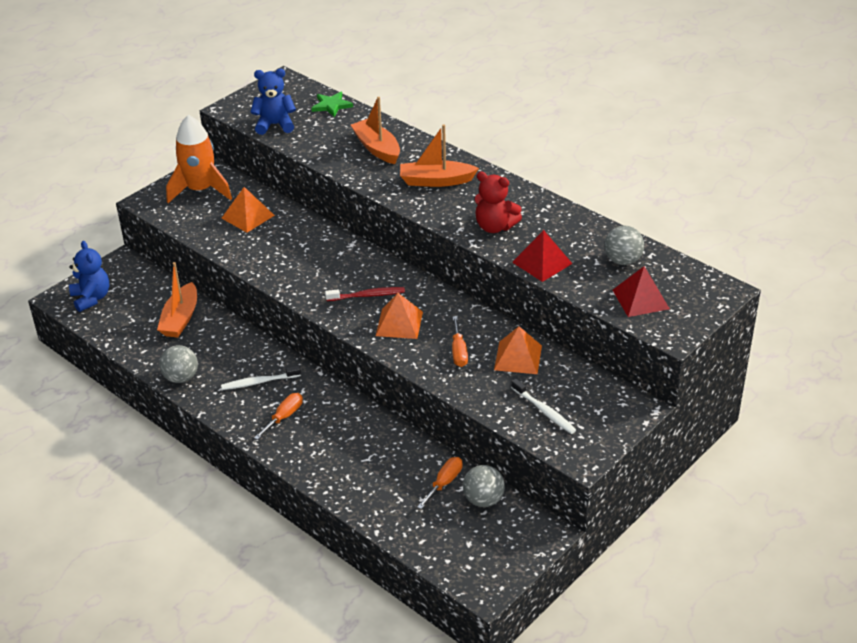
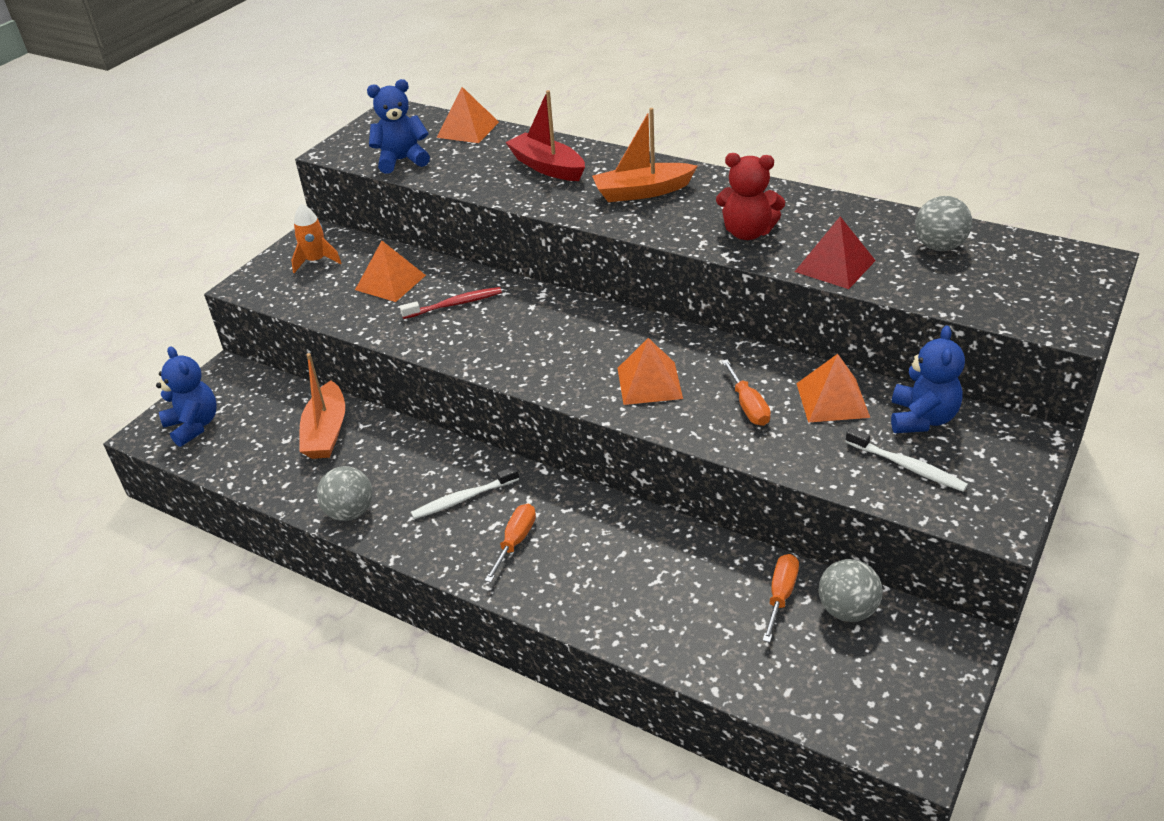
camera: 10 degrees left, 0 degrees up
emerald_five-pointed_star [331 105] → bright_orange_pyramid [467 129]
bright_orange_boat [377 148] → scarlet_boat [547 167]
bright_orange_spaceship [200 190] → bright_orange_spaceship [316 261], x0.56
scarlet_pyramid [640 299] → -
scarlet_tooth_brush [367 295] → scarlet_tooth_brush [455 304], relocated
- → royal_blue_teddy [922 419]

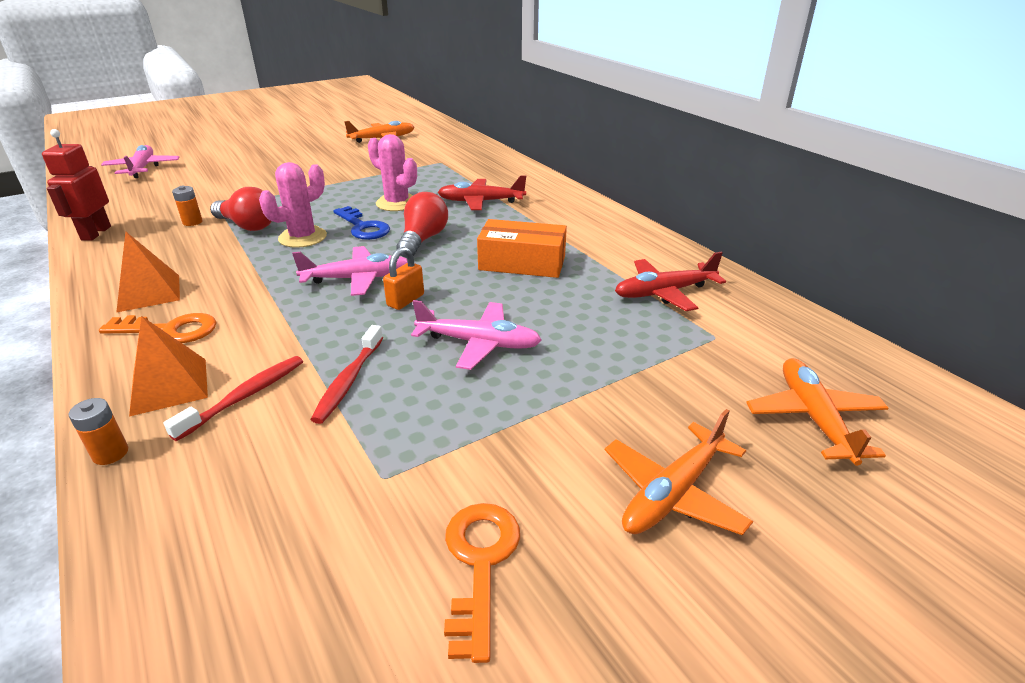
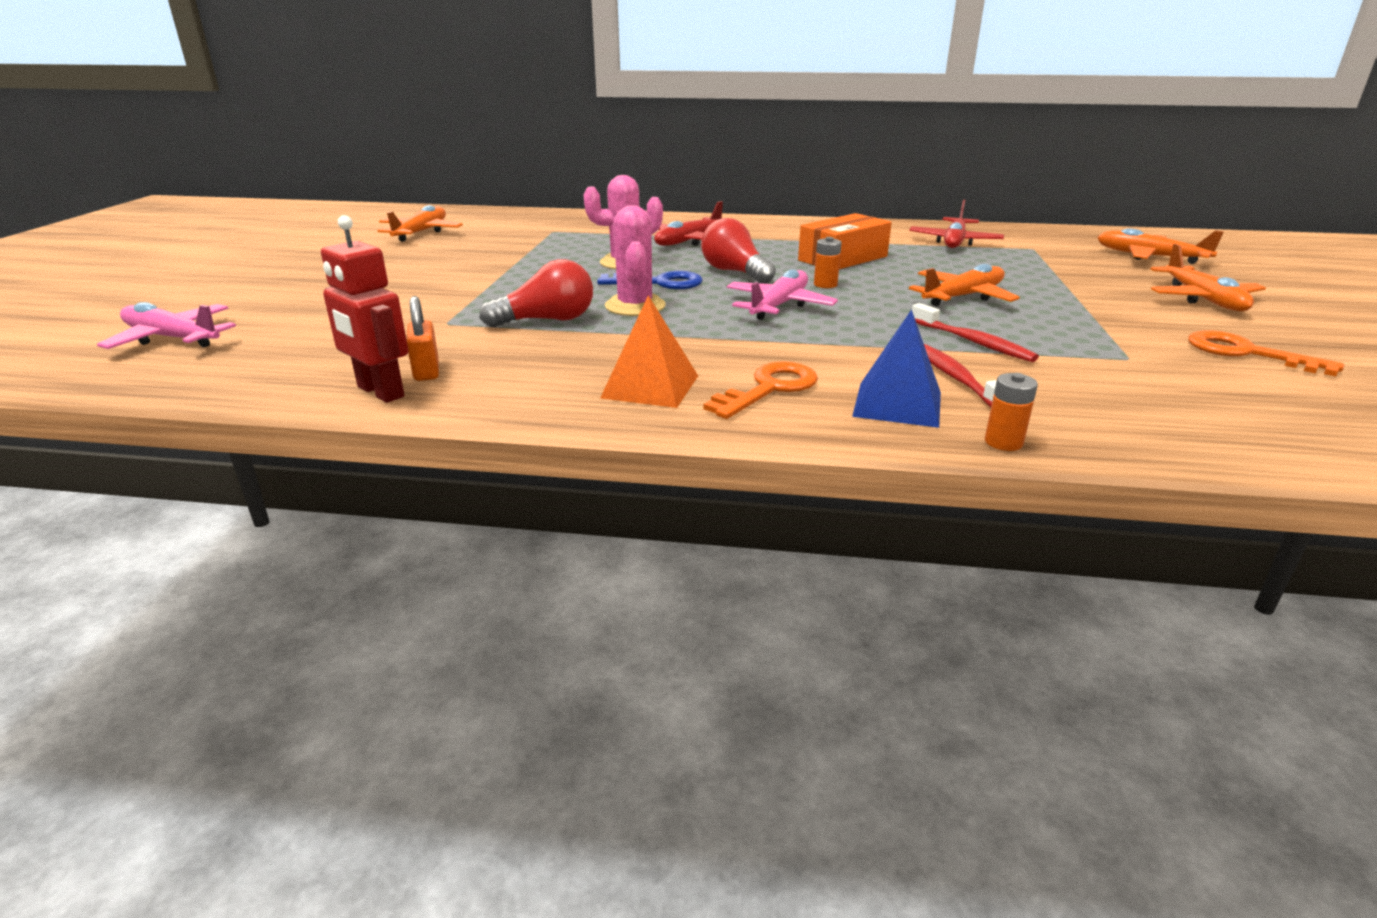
camera: 50 degrees left, 5 degrees down
bright_orange_battery [192 222] → bright_orange_battery [825 284], relocated
bright_orange_small_lock [405 300] → bright_orange_small_lock [426 371], relocated
rose-pink_aeroplane [478 343] → bright_orange_aeroplane [962 297]
bright_orange_pyramid [169 386] → royal_blue_pyramid [897 404]

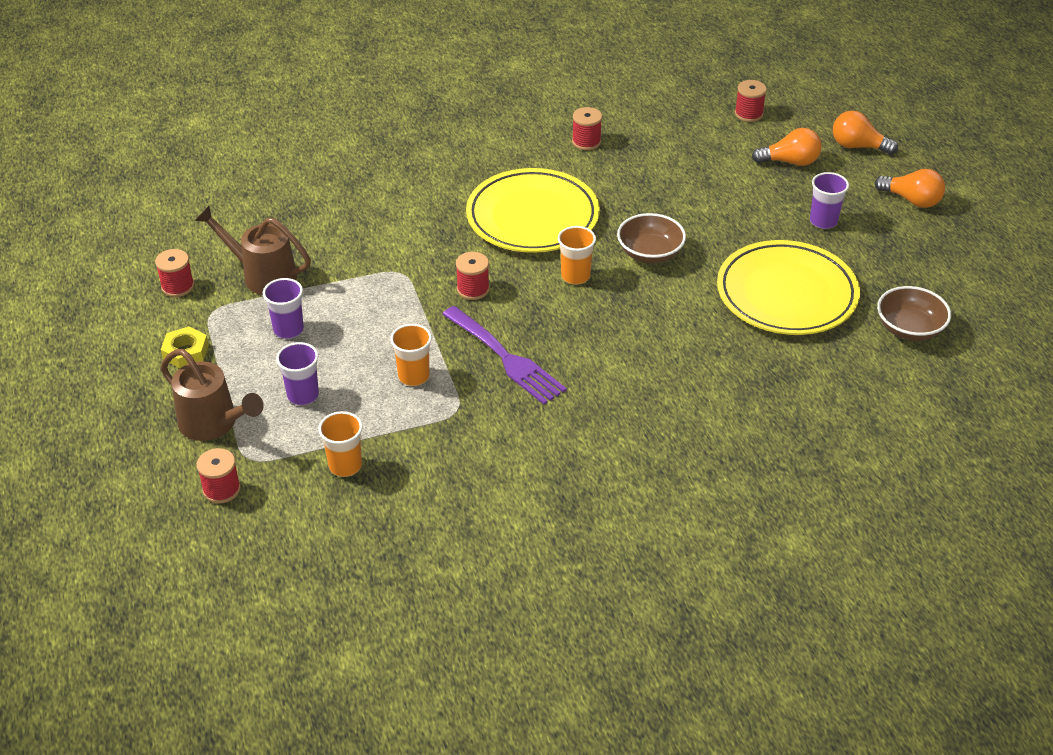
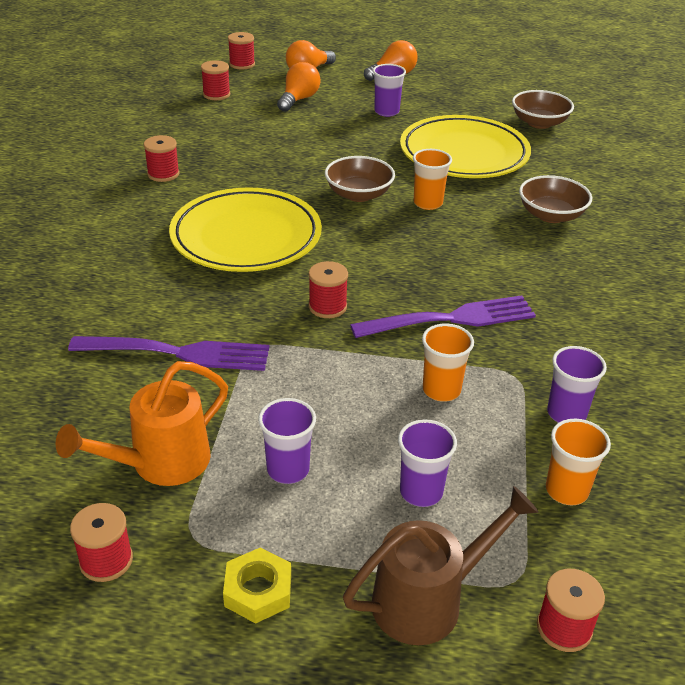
camera: 65 degrees left, 5 degrees down
dark_brown_watering_pot [262 275] → bright_orange_watering_pot [160 464]
bright_orange_beaker [575 276] → bright_orange_beaker [428 203], relocated
- → scarlet_bobbin [242 64]
- → dark_brown_serving_bowl [551 215]
- → royal_purple_table_fork [178 353]
- → royal_purple_beaker [566 413]

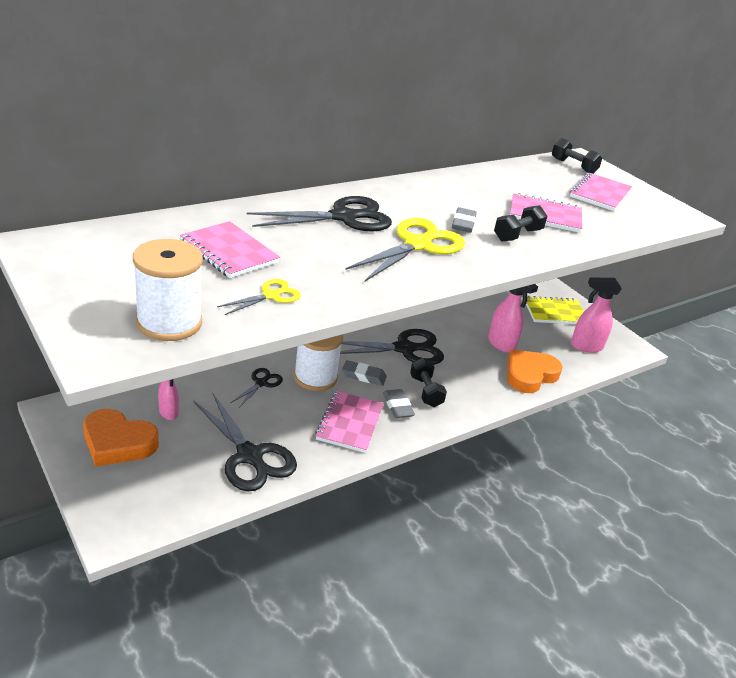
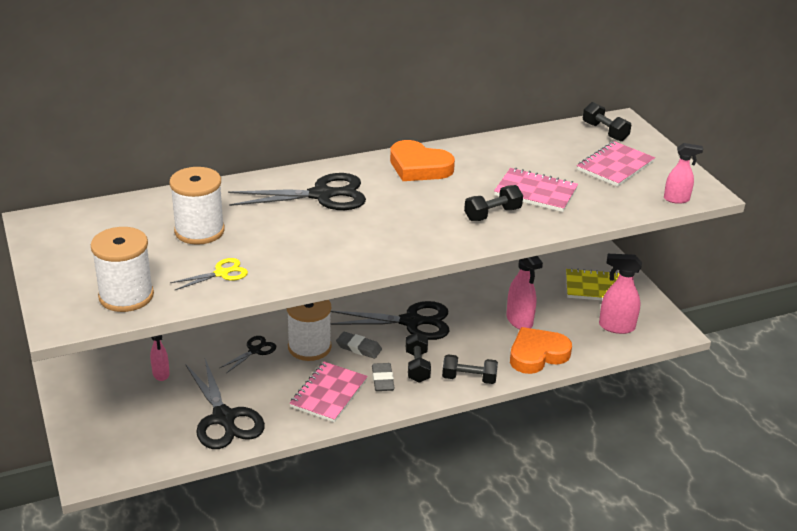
camera: 15 degrees right, 0 degrees up
ash-grey_gum_eraser [463 223] → -
golden_pair_of_scissors [417 245] → -
rose-pink_notebook [229 252] → snow-white_bobbin [199 231]
bright_orange_heart_shape [118 442] → bright_orange_heart_shape [419 167], relocated
- → rose-pink_spray_bottle [676 199]
- → jet-black_hand_weight [469 378]

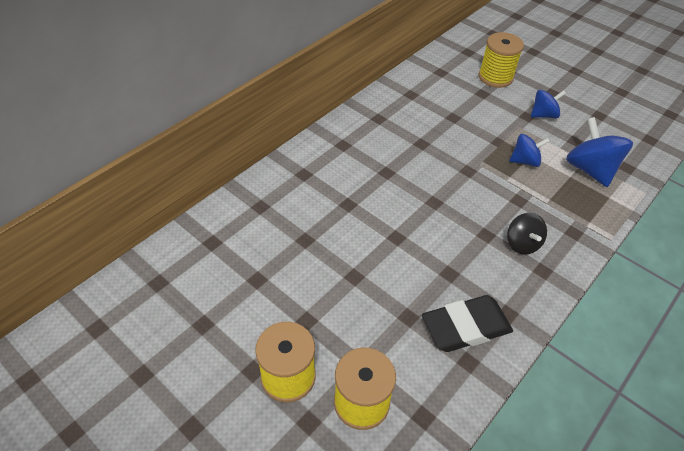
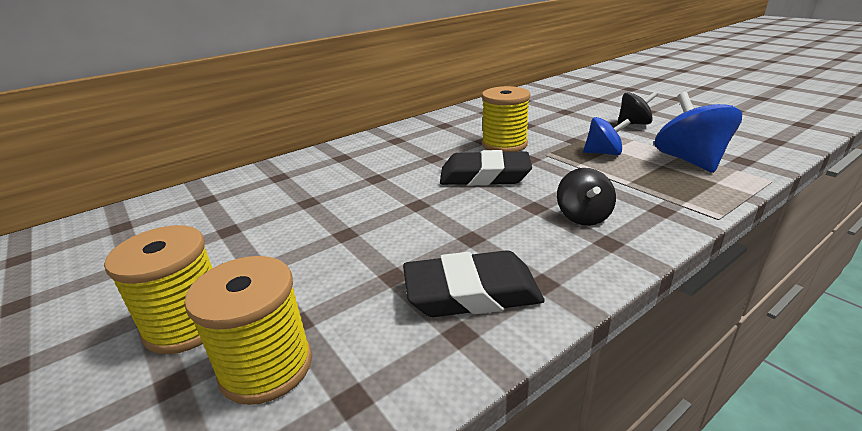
camera: 15 degrees right, 20 degrees down
golden_bobbin [495 77] → golden_bobbin [504 145], relocated
royal_blue_toy_top [543 115] → jet-black_toy_top [634 124]
- → jet-black_gum_eraser [484 176]

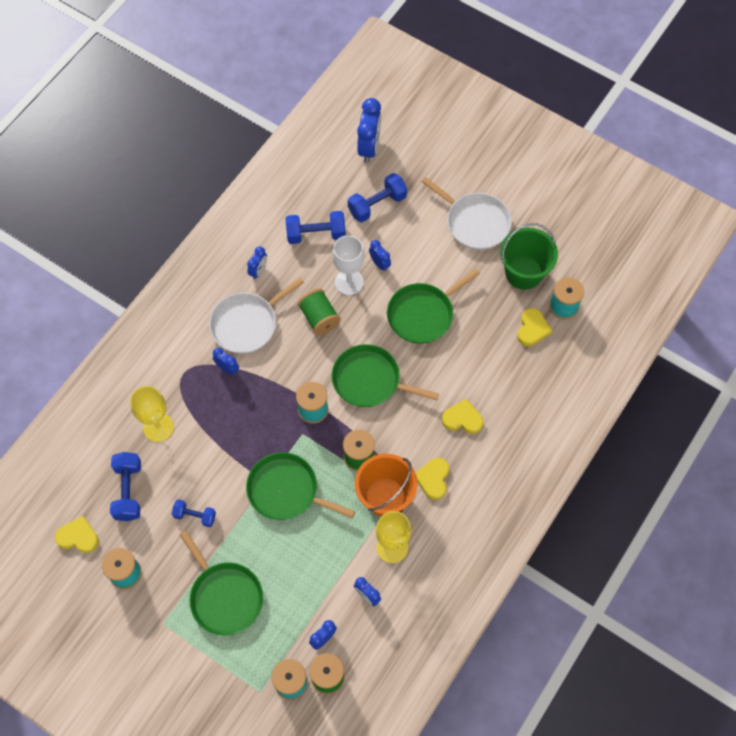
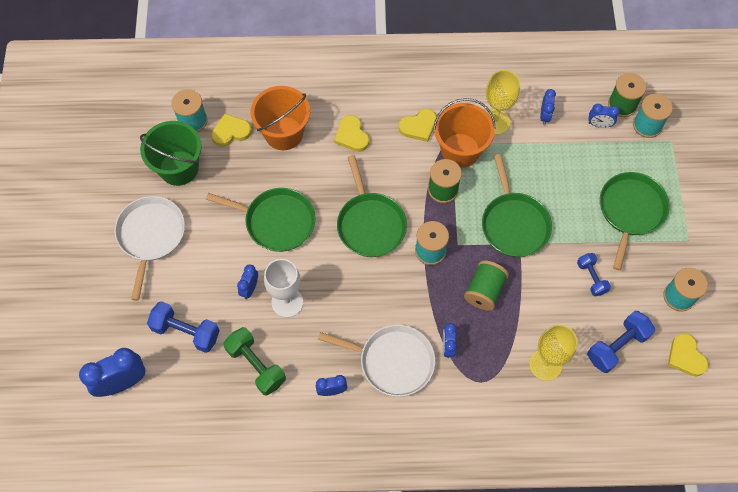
camera: 125 degrees left, 0 degrees up
royal_blue_hand_weight [316 234] → emerald_hand_weight [256 365]
emerald_bobbin [319 318] → emerald_bobbin [484 291], relocated
- → bright_orange_pail [283 133]

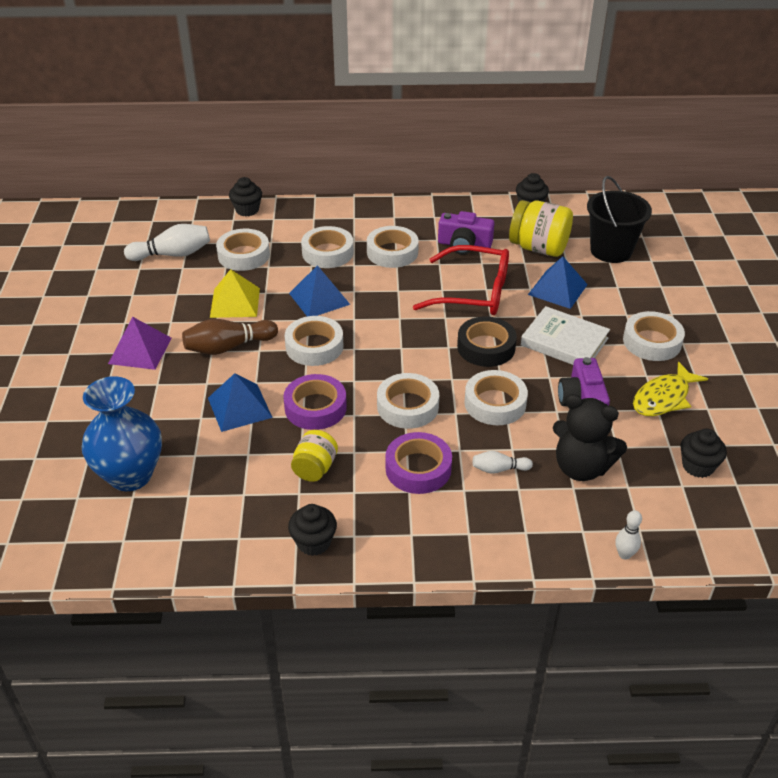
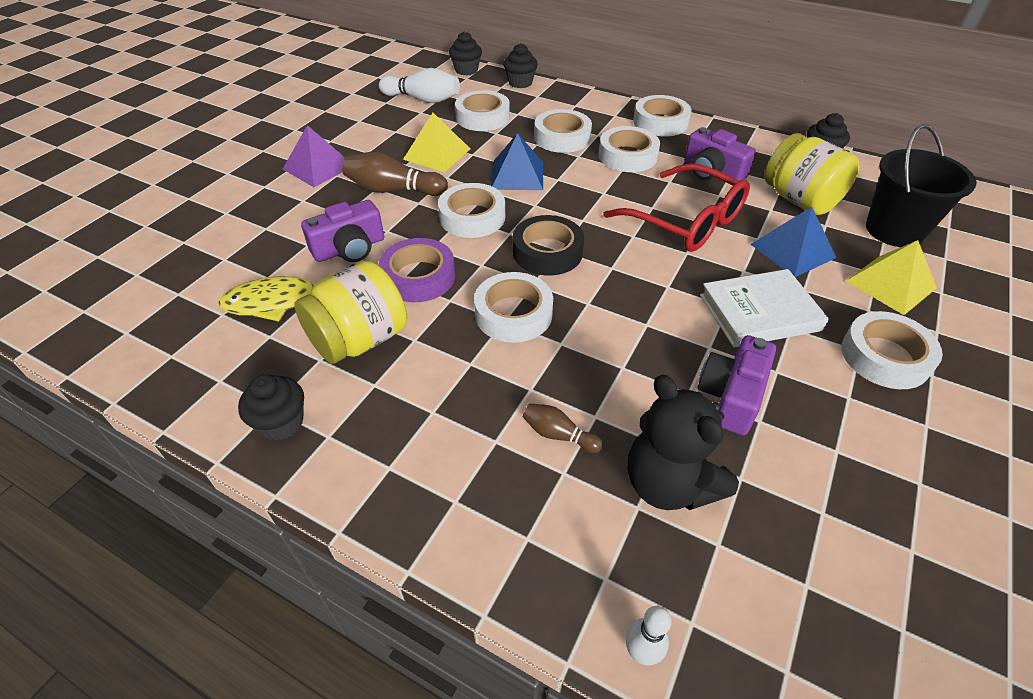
camera: 30 degrees right, 5 degrees up
snow-white_hardcover [564 342] → snow-white_hardcover [759 312], 75 degrees counterclockwise
jet-black_sticky_tape [486 347] → jet-black_sticky_tape [547 252], relocated
golden_fish [663 398] → golden_fish [277 302], relocated
snow-white_sticky_tape [495 403] → snow-white_sticky_tape [660 122], relocated
royal_blue_pyramid [240 407] → royal_purple_photo_camera [349 248]
royal_blue_flower_vase [130 475] → -
jet-black_fairy_cake [698 466] → jet-black_fairy_cake [466 70], relocated
golden_preserve_jar [315 468] → golden_preserve_jar [360 340], x1.66
royal_purple_sticky_tape [418 468] → -
snow-white_tenpin [499 469] → dark_brown_tenpin [558 435]
- → golden_pyramid [890 284]

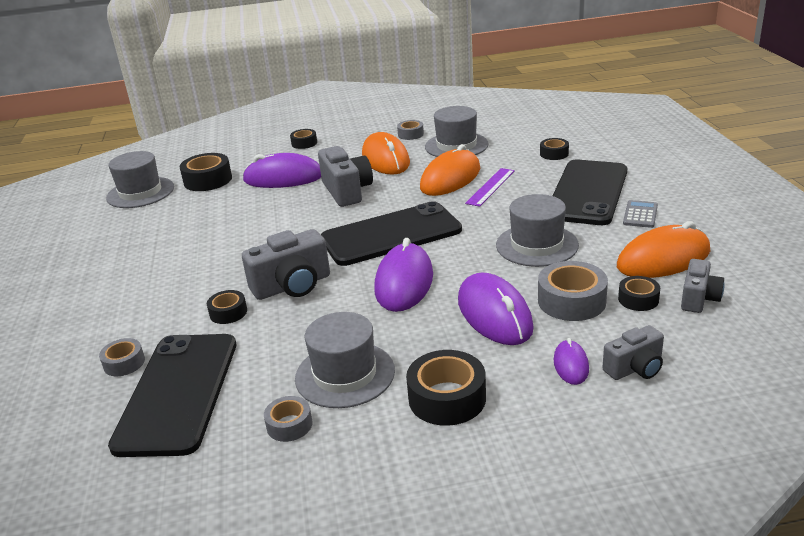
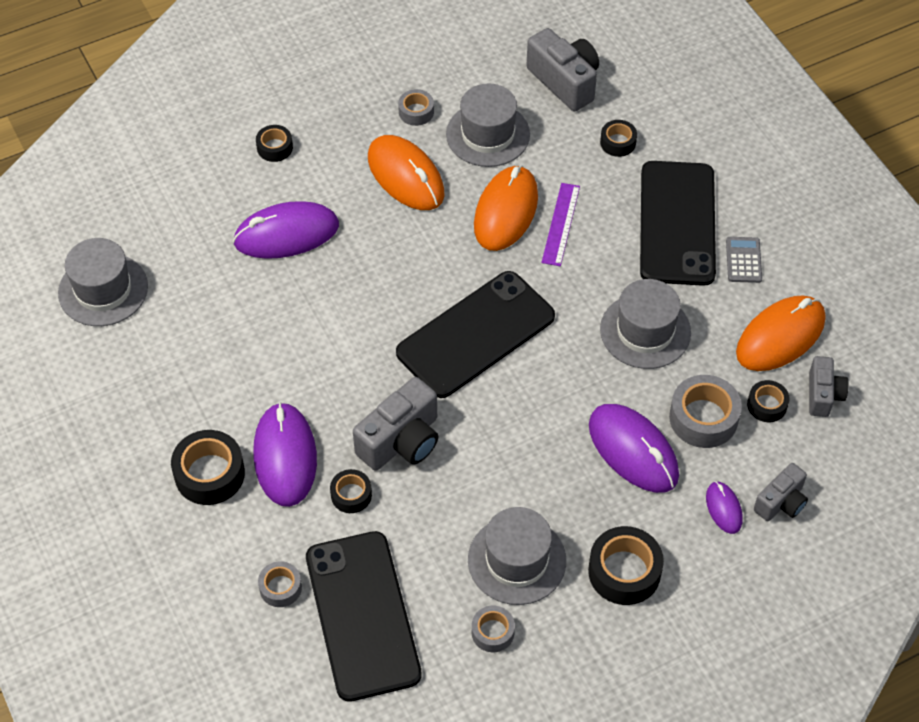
camera: 20 degrees left, 25 degrees up
ash-grey_photo_camera [347 191] → ash-grey_photo_camera [565 81], relocated
jet-black_sticky_tape [208 180] → jet-black_sticky_tape [209 474], relocated
royal_purple_PC_mouse [404 282] → royal_purple_PC_mouse [285 457], relocated

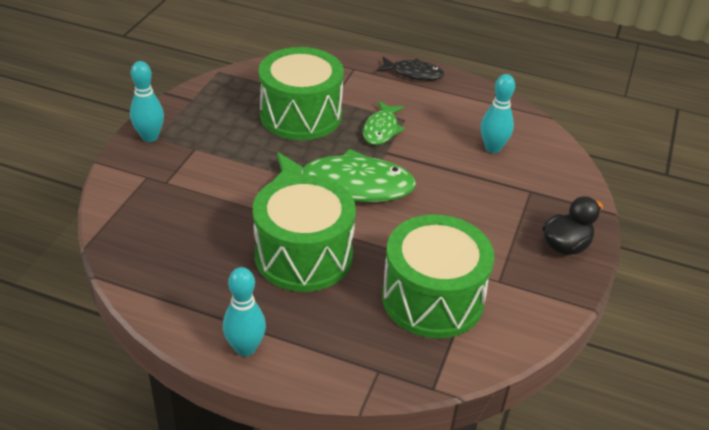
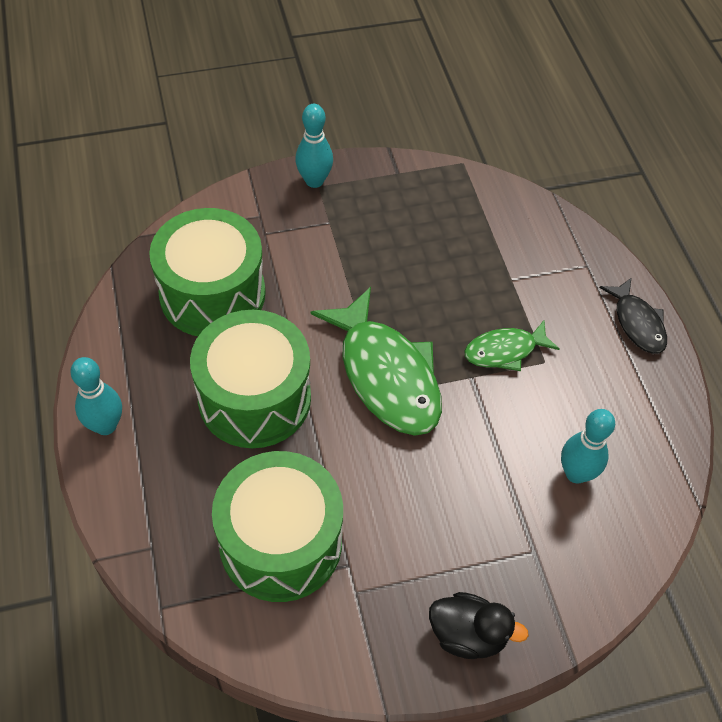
camera: 55 degrees right, 15 degrees up
emerald_drum [301 115] → emerald_drum [212 294], relocated

